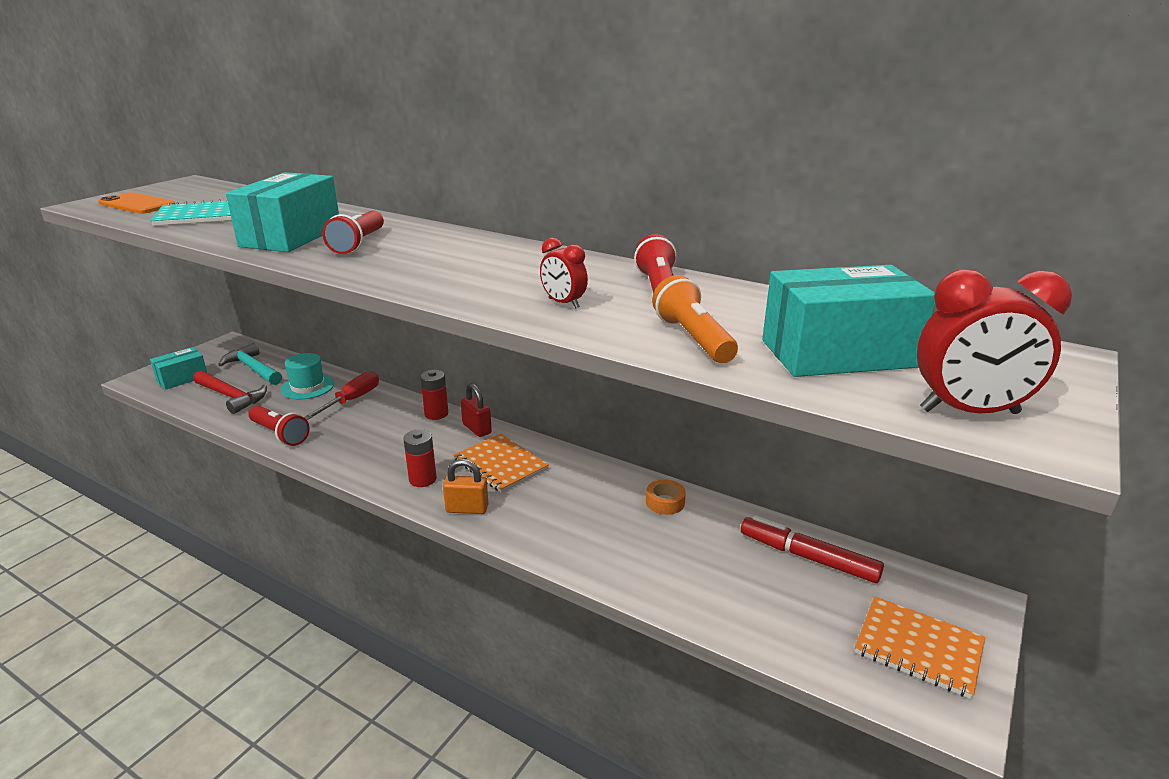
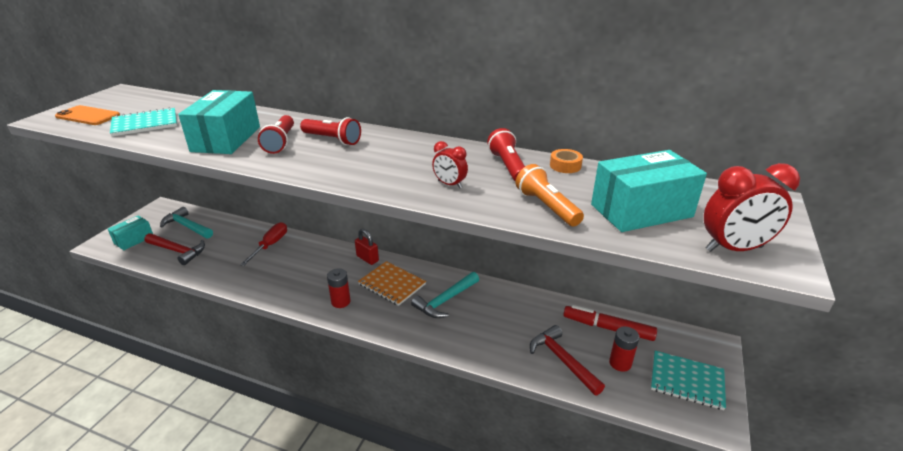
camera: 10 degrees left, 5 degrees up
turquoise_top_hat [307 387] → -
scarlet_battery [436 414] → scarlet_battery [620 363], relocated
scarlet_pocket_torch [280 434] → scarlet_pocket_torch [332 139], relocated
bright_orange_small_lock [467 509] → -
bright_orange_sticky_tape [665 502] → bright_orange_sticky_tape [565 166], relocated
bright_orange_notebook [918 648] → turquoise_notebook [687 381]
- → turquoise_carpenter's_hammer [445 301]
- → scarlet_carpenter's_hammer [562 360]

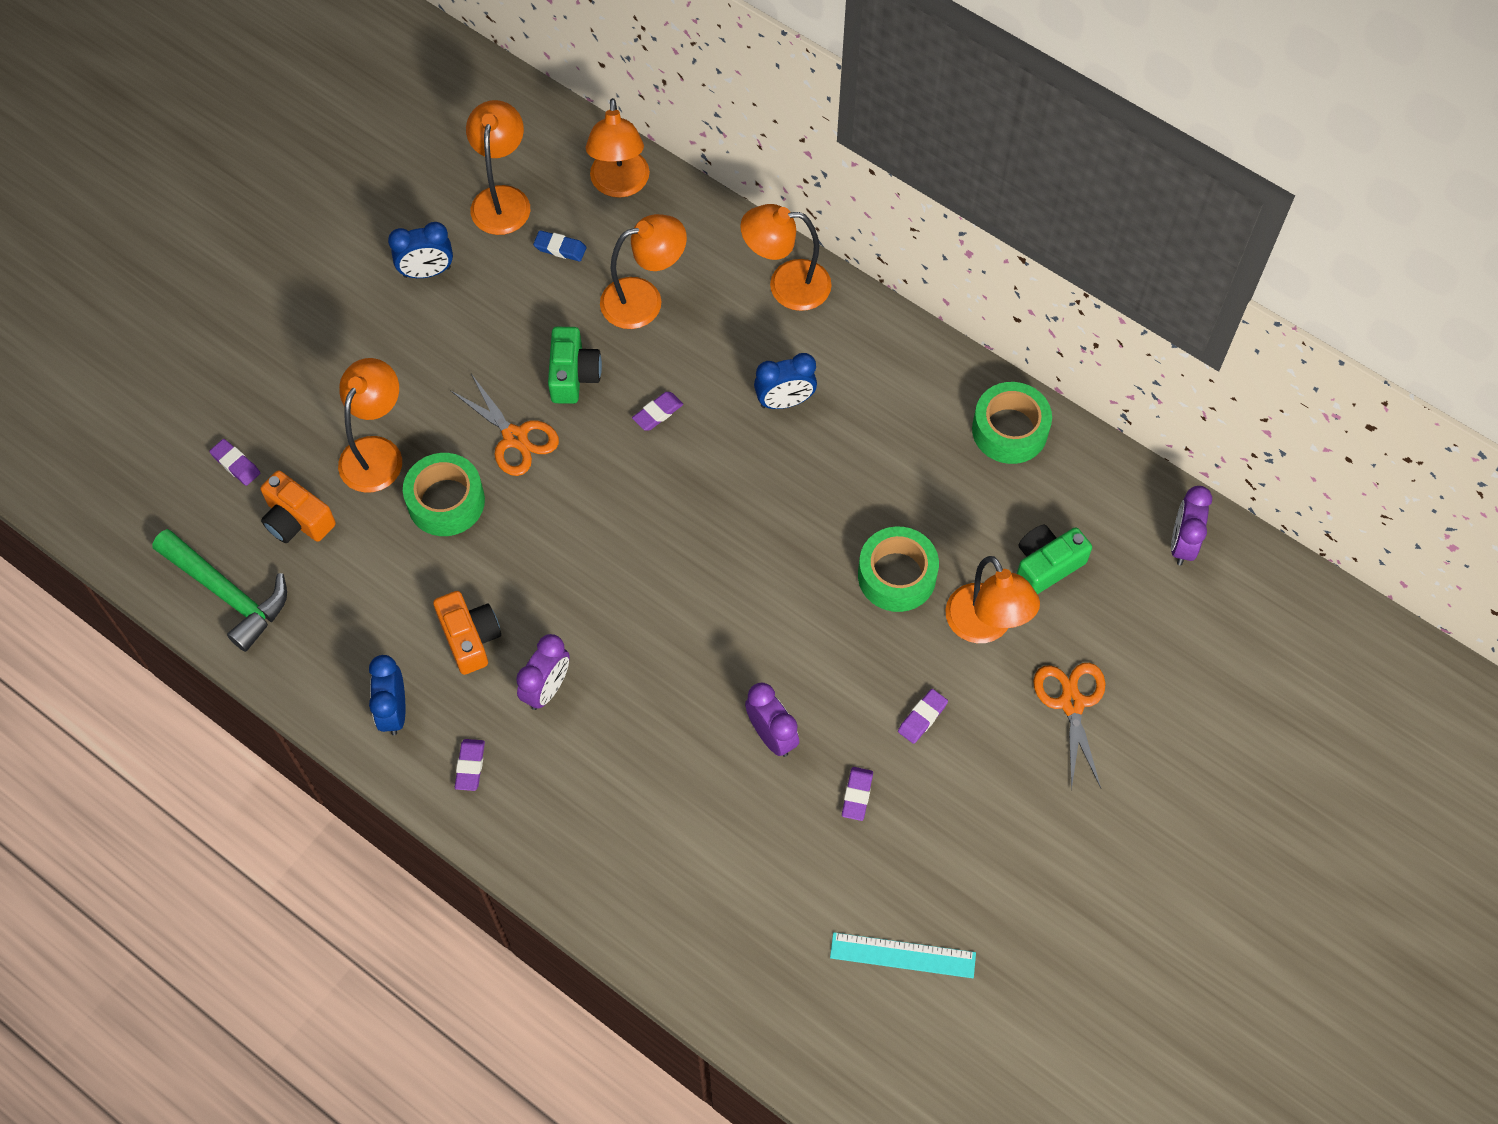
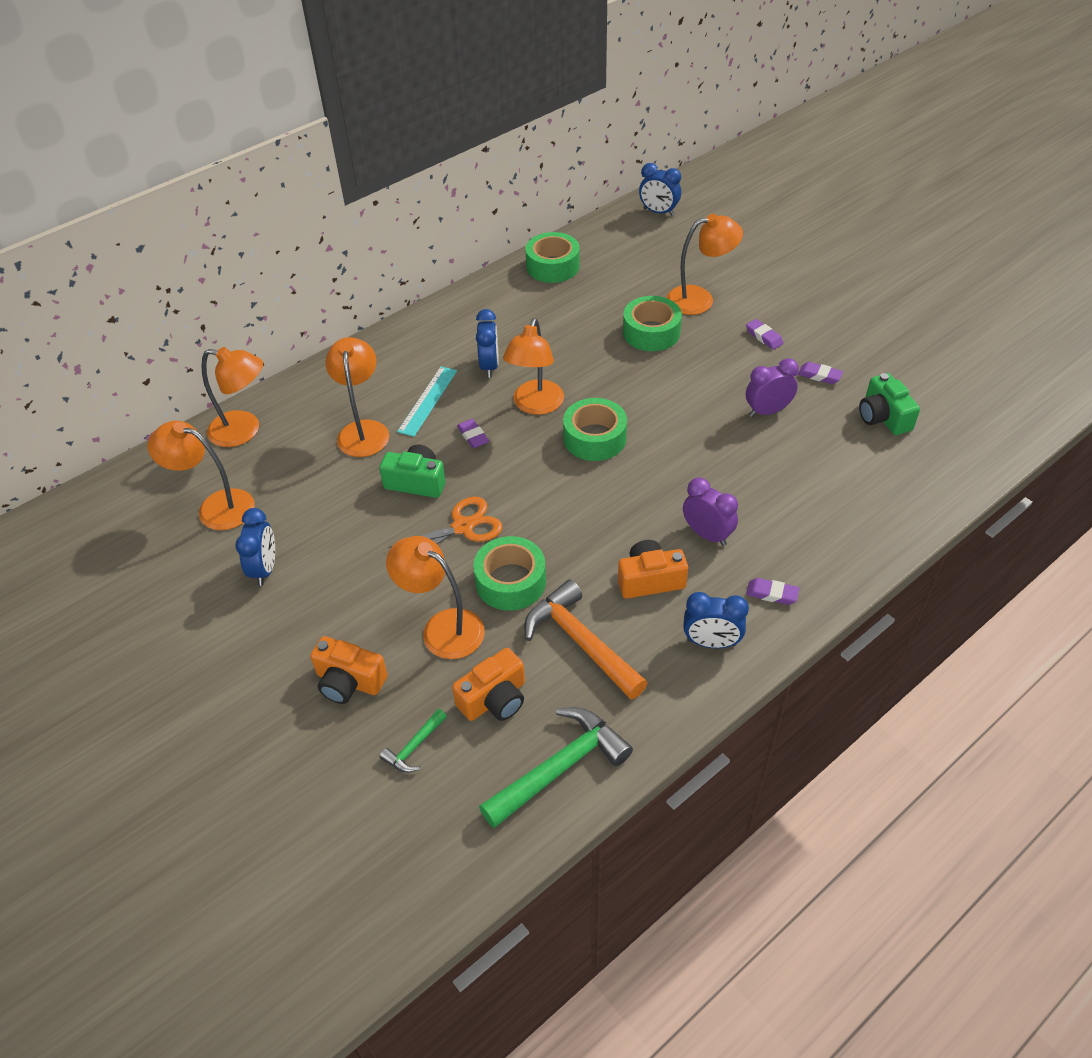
camera: 75 degrees left, 15 degrees down
bright_orange_desk_lamp [786 285] → bright_orange_desk_lamp [535 405], relocated
royal_blue_gum_eraser [560 248] → -
royal_purple_gum_eraser [236 464] → emerald_carpenter's_hammer [414 747]
royal_purple_bedside_clock [1182 543] → royal_blue_bedside_clock [658 212]
emerald_photo_camera [1046 565] → emerald_photo_camera [883 417], relocated
bright_orange_pair_of_scissors [1071 703] → -
turquoise_measuring_stick [903 955] → turquoise_measuring_stick [427 400], relocated
- → emerald_sticky_tape [594 438]
- → bright_orange_carpenter's_hammer [581 642]
- → bright_orange_photo_camera [349 681]

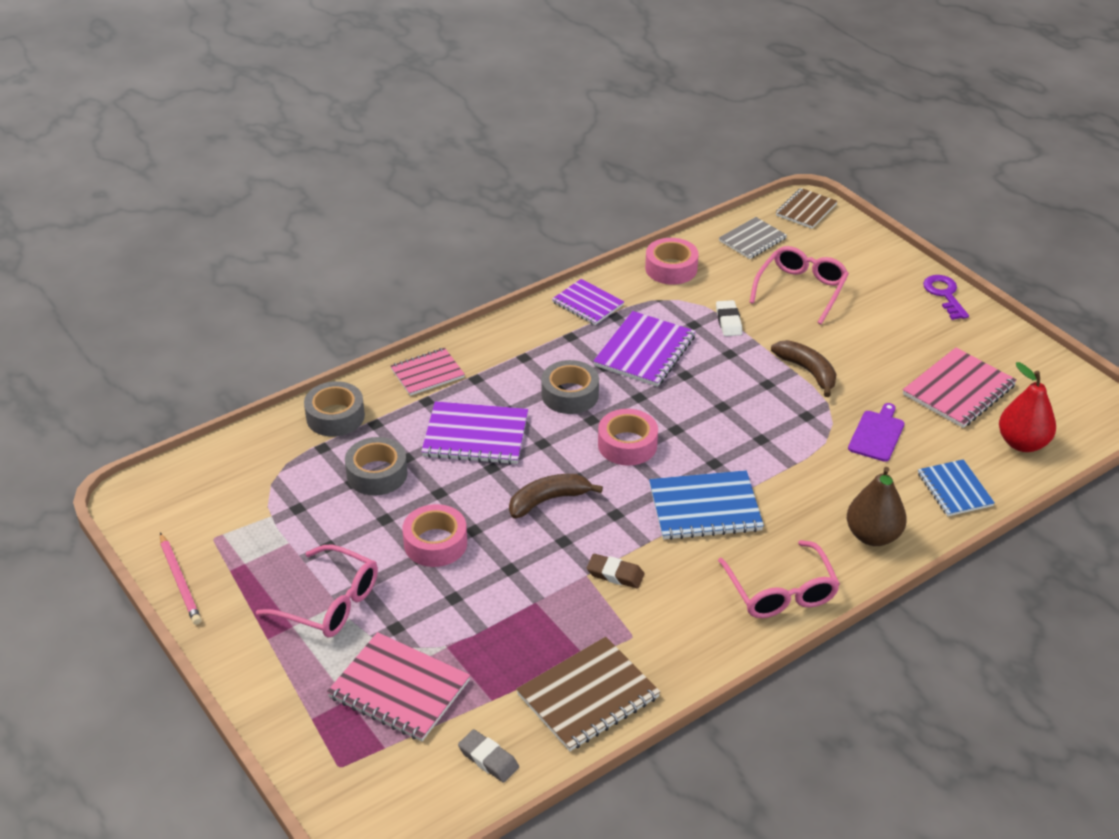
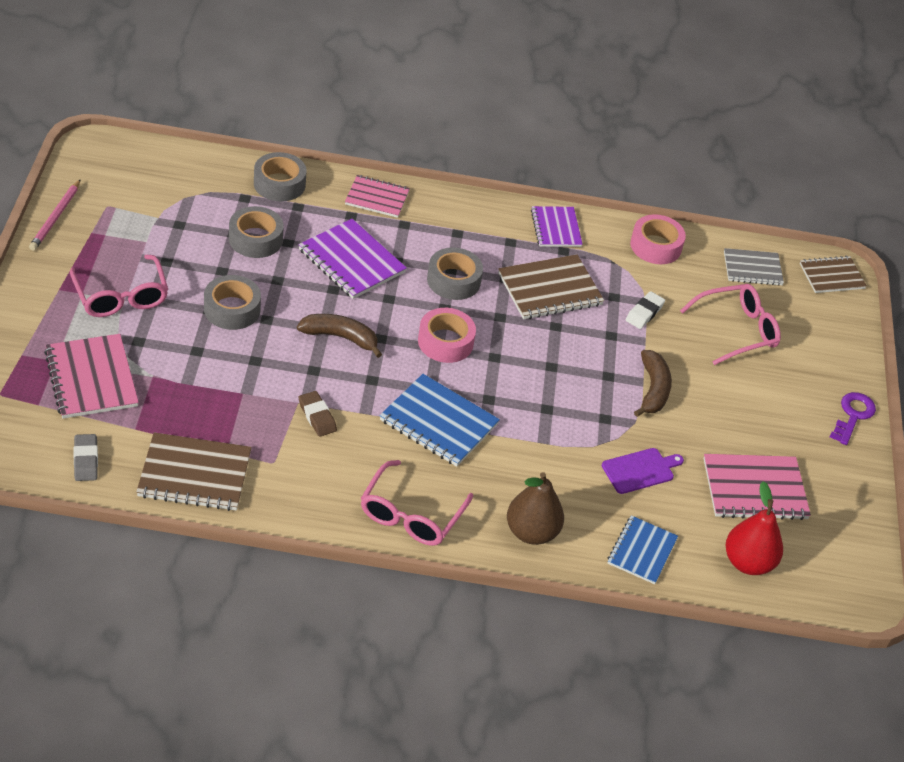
camera: 35 degrees right, 5 degrees up
royal_purple_notebook [645 351] → dark_brown_notebook [550 289]
rose-pink_sticky_tape [435 543] → ash-grey_sticky_tape [232 309]

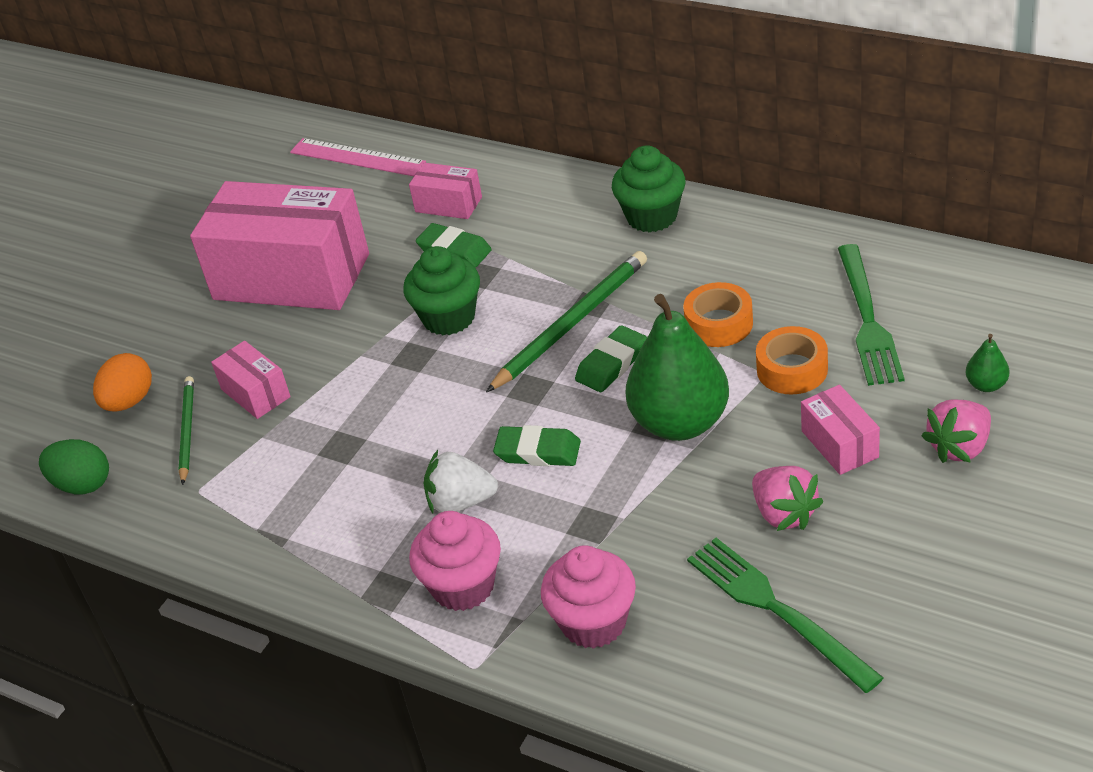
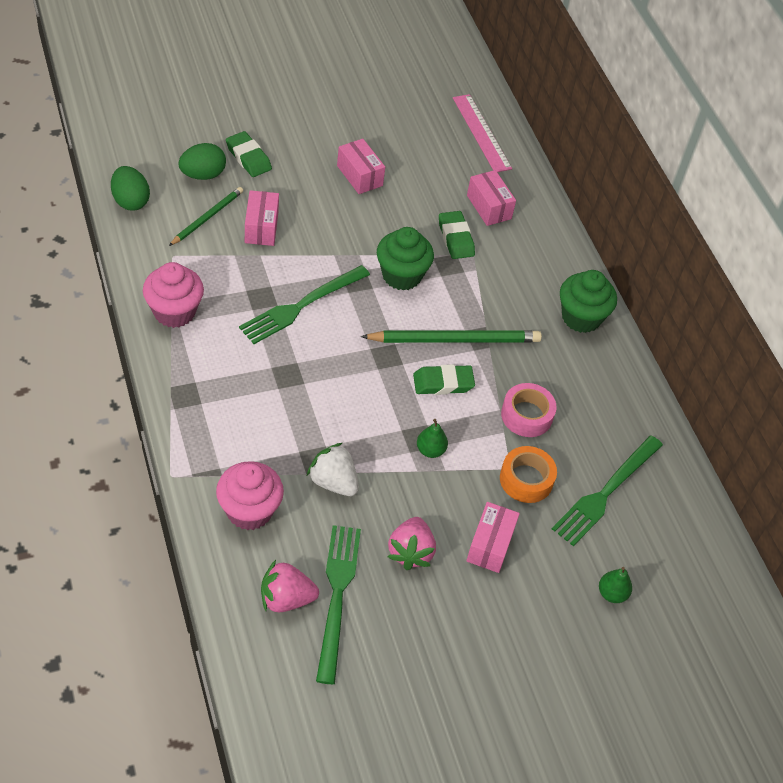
camera: 30 degrees right, 10 degrees up
rose-pink_box [291 277] → rose-pink_box [359 176], x0.44
bright_orange_sticky_tape [719 324] → rose-pink_sticky_tape [526 415]
emerald_pear_fruit [680 423] → emerald_pear_fruit [430 450], x0.41
bright_orange_toy_egg [129 401] → emerald_toy_egg [203 175]
rose-pink_berry [959 447] → rose-pink_berry [286 599], relocated
emerald_gum_eraser [538 451] → emerald_gum_eraser [248 158], relocated
snow-white_berry [460 502] → snow-white_berry [333 482], relocated
rose-pink_fairy_cake [463 586] → rose-pink_fairy_cake [174 312], relocated
- → emerald_table_fork [302 305]

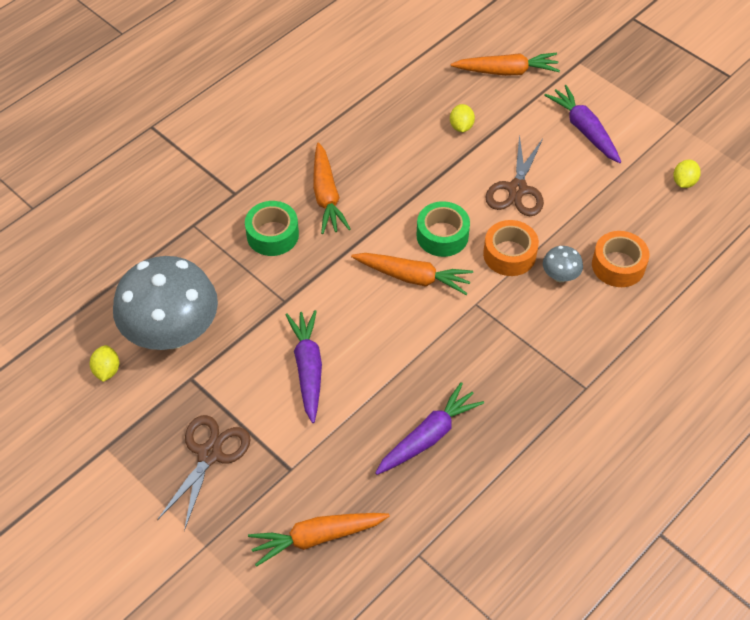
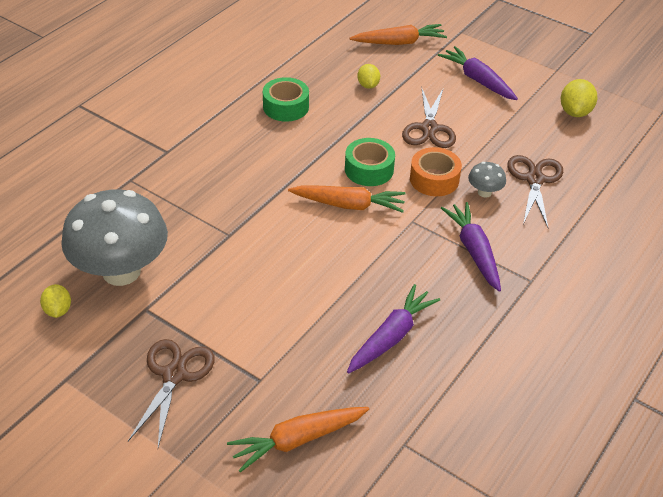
camera: 10 degrees left, 10 degrees down
bright_orange_carrot [326 196] → -
golden_lemon [684 182] → golden_lemon [575 112], x1.51
emerald_sticky_tape [272 235] → emerald_sticky_tape [286 107], relocated
bright_orange_sticky_tape [618 265] → dark_brown_pair_of_scissors [534 180]
royal_purple_carrot [308 368] → royal_purple_carrot [474 251], relocated

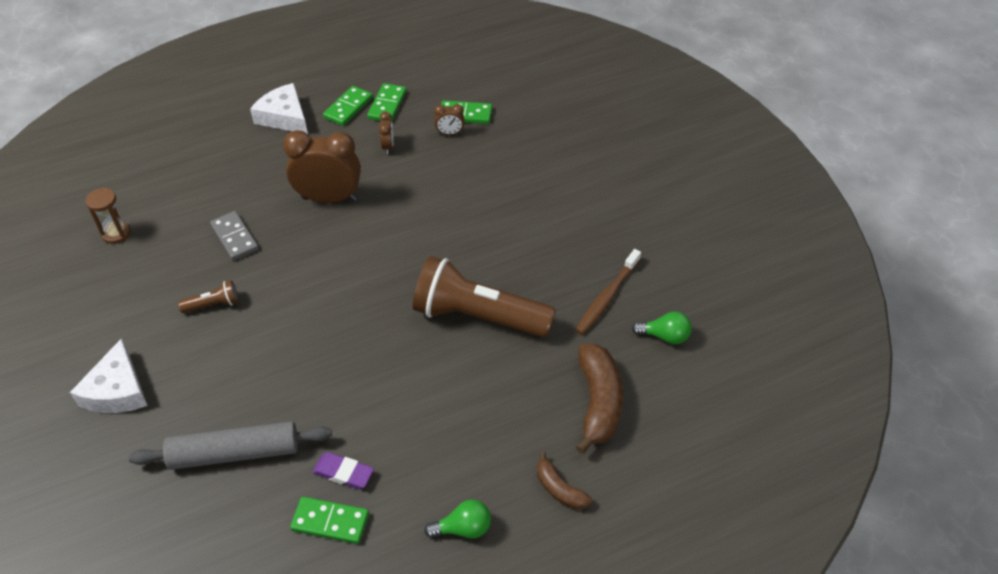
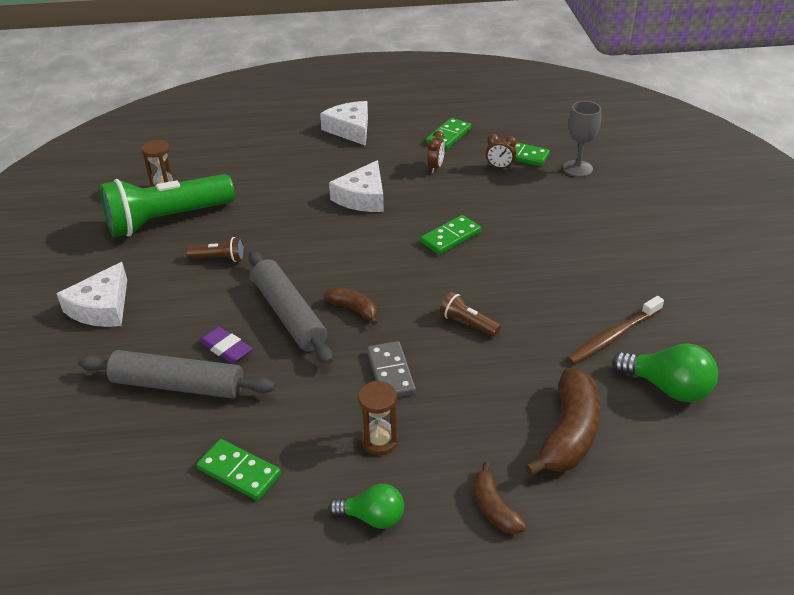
camera: 20 degrees right, 10 degrees down
emerald_domino_tile [348 108] → emerald_domino_tile [450 237], relocated
dark_brown_bedside_clock [329 198] → snow-white_piece_of_cheese [363 197]
ash-grey_domino_tile [234 237] → ash-grey_domino_tile [390 372], relocated
dark_brown_pocket_torch [478 316] → dark_brown_pocket_torch [468 323], x0.42
emerald_light_bulb [664 336] → emerald_light_bulb [667 387], x1.51
royal_purple_gum_eraser [343 473] → royal_purple_gum_eraser [226 348], relocated
- → ash-grey_goblet [577 168]
- → emerald_pocket_torch [167 220]
- → ash-grey_rolling_pin [289 315]
- → dark_brown_banana [354 309]
- → dark_brown_hourglass [379 441]

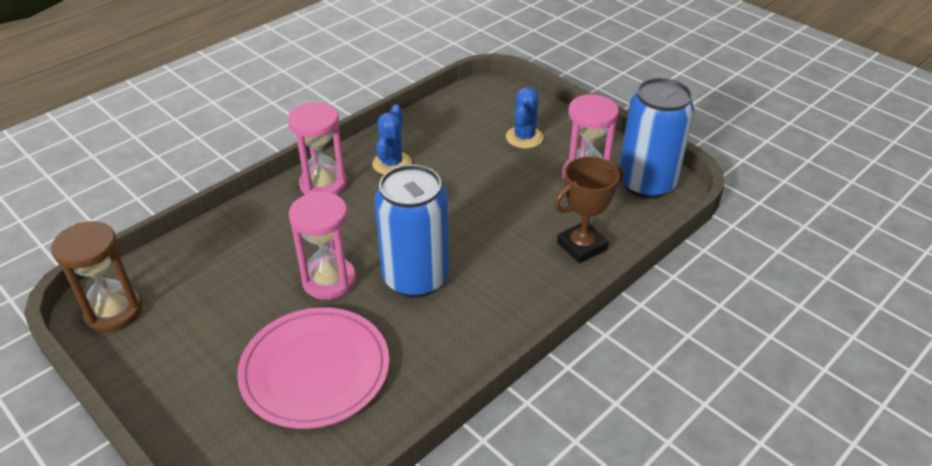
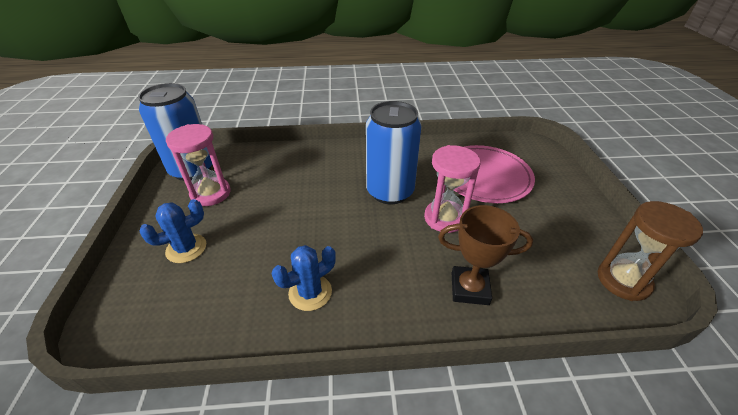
camera: 140 degrees left, 0 degrees up
rose-pink_hourglass [323 184] → -
dark_brown_prize_cup [582 246] → dark_brown_prize_cup [469 288], relocated

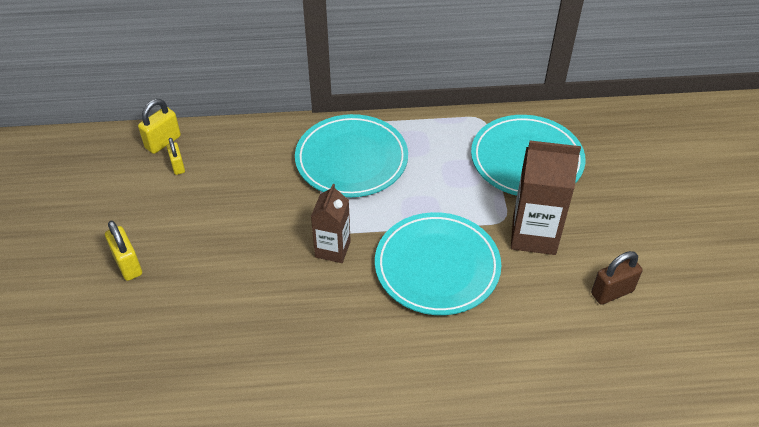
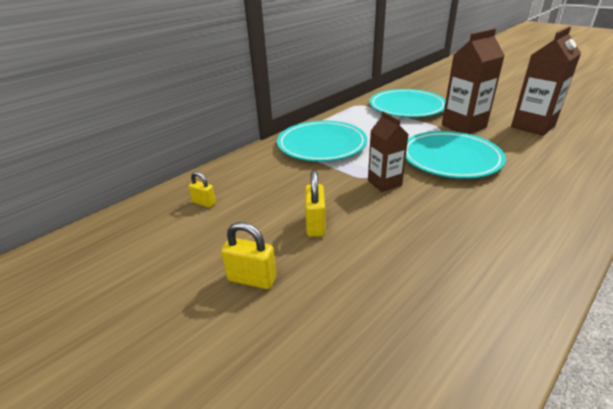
camera: 40 degrees left, 15 degrees down
golden_small_lock [163 142] → golden_small_lock [315 225], relocated
dark_brown_small_lock [612 292] → dark_brown_carton [532 126]

